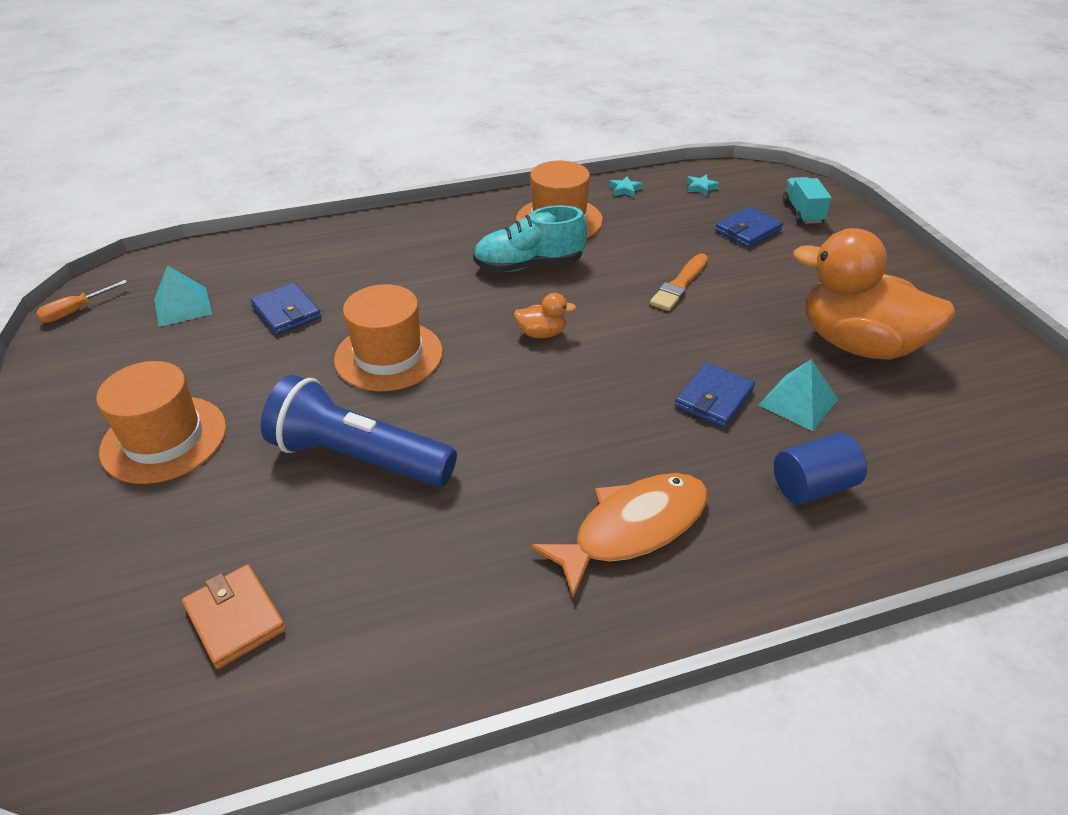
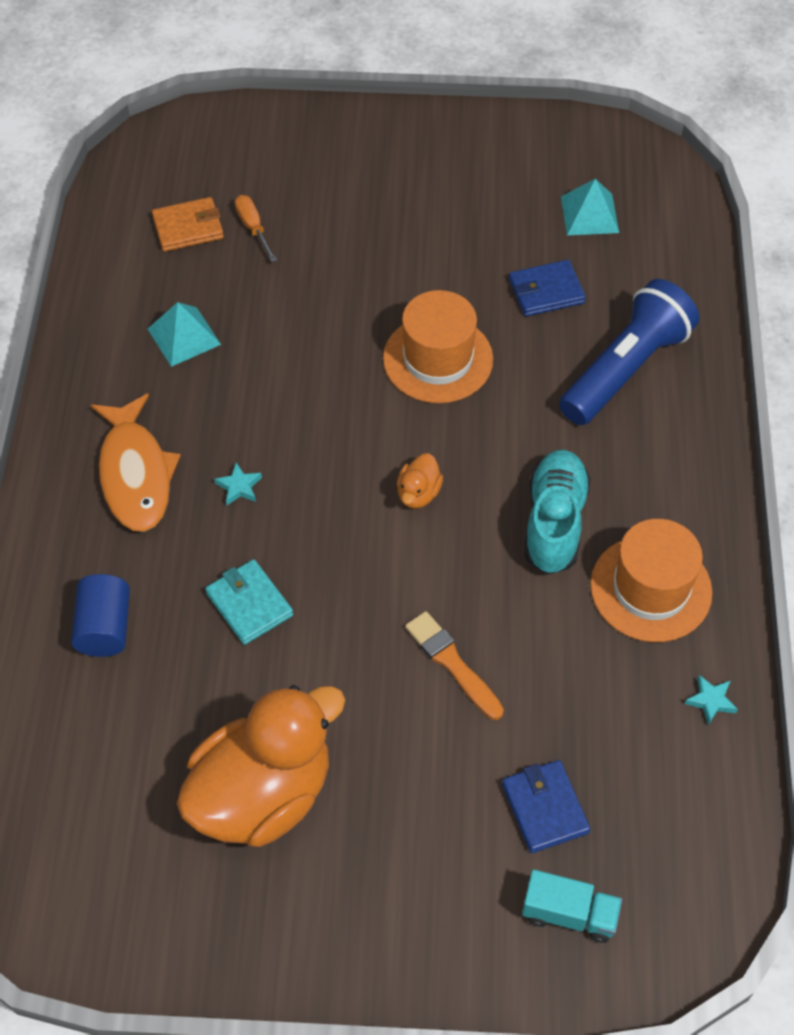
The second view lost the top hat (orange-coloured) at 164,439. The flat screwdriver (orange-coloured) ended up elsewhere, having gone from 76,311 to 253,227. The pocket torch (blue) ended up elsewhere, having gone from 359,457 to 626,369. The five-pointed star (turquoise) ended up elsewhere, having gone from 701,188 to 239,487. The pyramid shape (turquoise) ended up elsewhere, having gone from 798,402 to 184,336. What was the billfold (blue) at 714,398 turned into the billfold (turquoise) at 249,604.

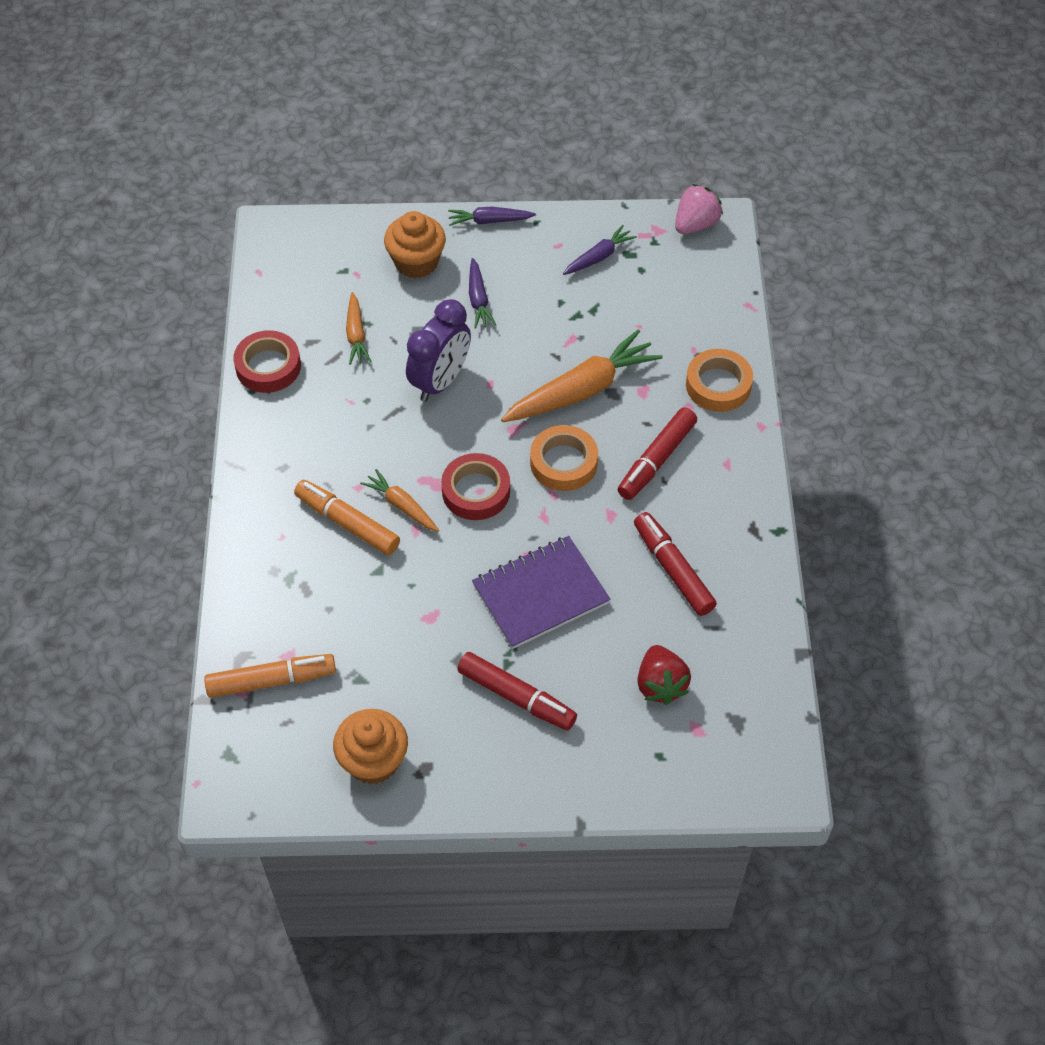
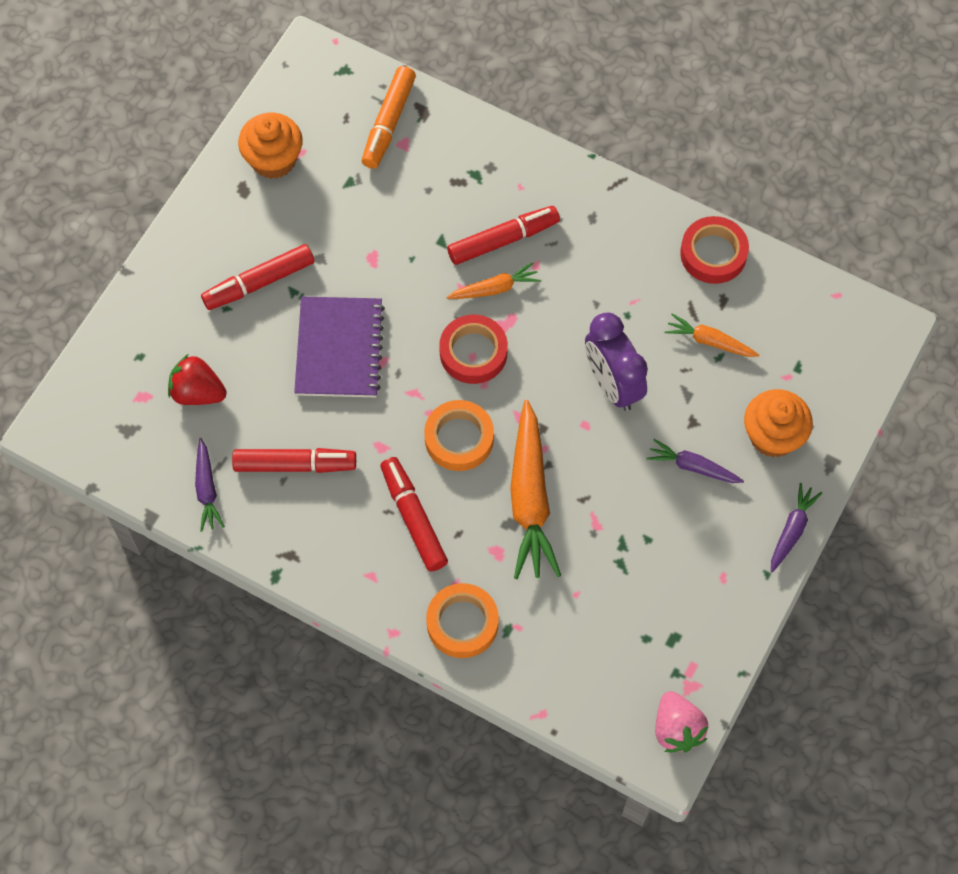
The root vegetable (purple) ended up elsewhere, having gone from 599,257 to 207,489. What was the marker pen (orange-coloured) at 347,523 turned into the marker pen (red) at 503,240.

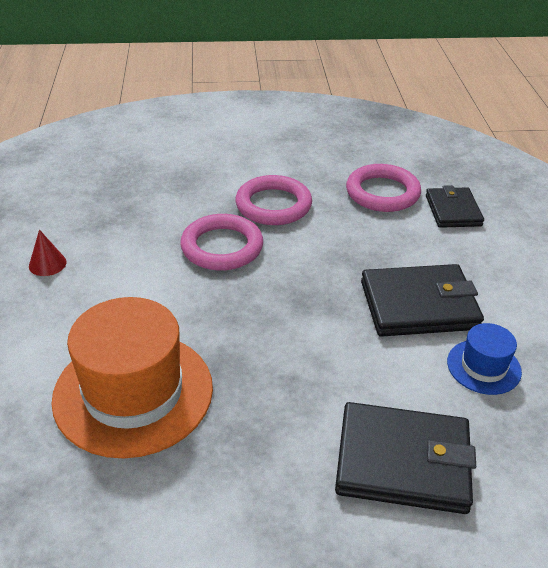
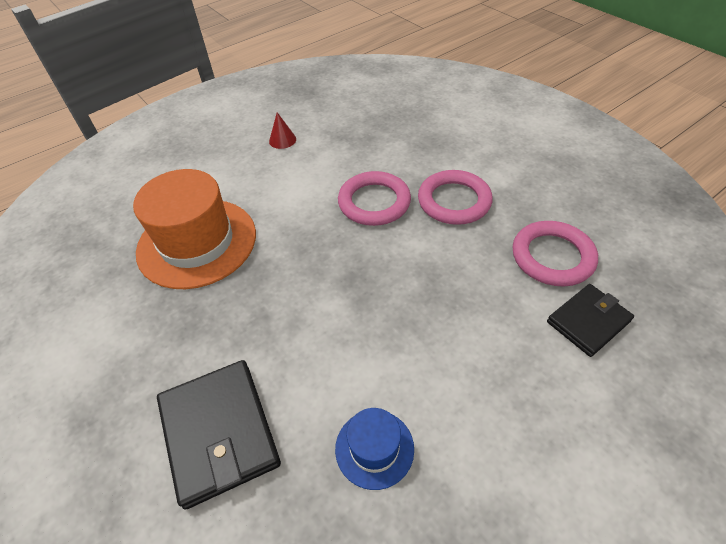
The second view lost the billfold (black) at 419,305.

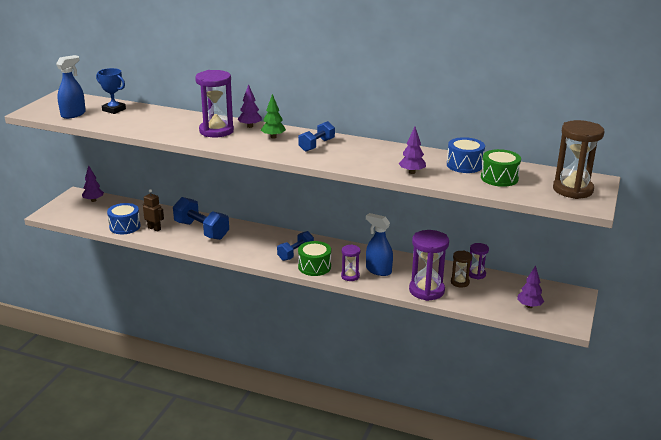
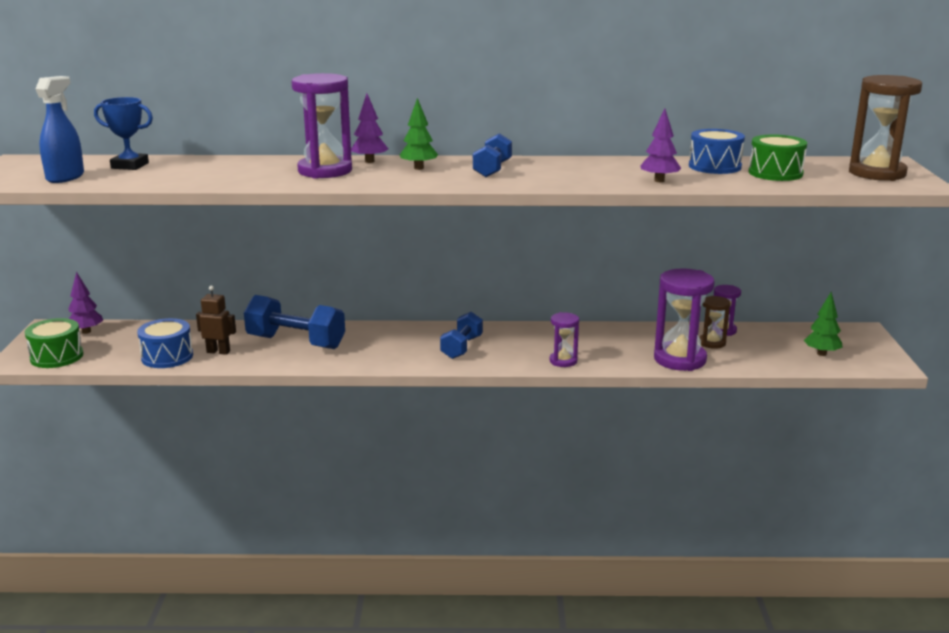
The second view lost the spray cleaner (blue) at 378,270. The snare drum (green) ended up elsewhere, having gone from 314,267 to 57,357. What was the fir tree (purple) at 529,306 turned into the fir tree (green) at 821,353.

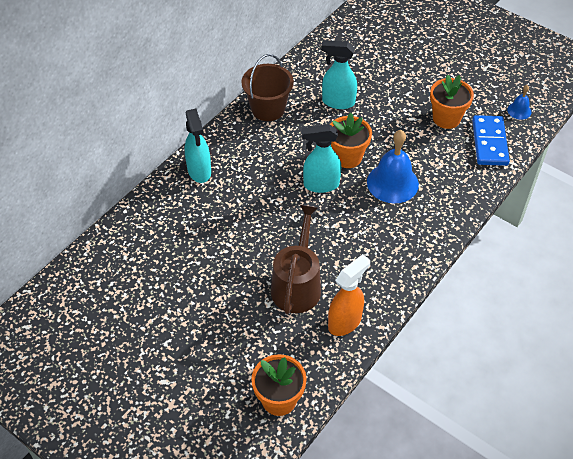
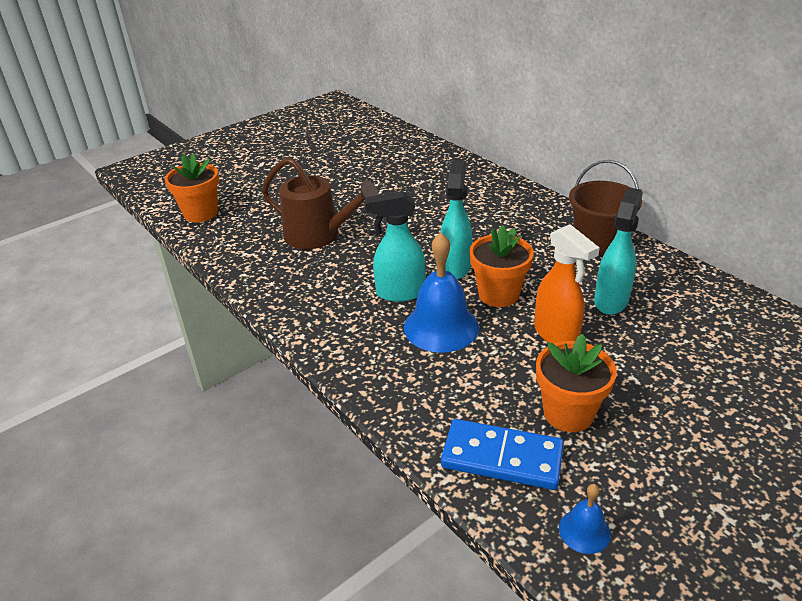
The spray cleaner (turquoise) ended up elsewhere, having gone from 199,171 to 399,293. The spray cleaner (orange-coloured) ended up elsewhere, having gone from 345,322 to 556,335.

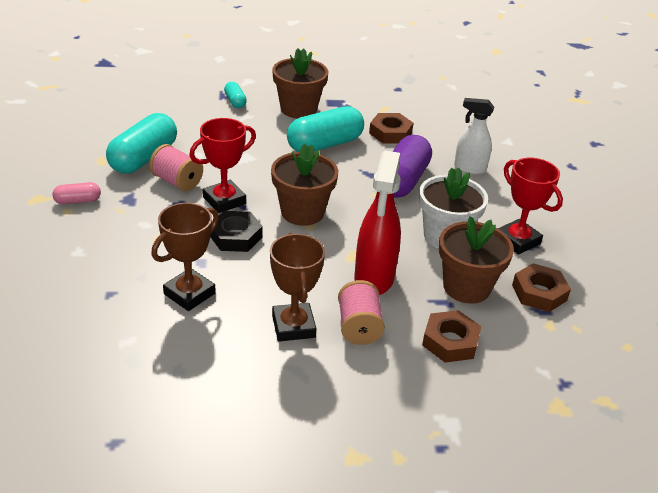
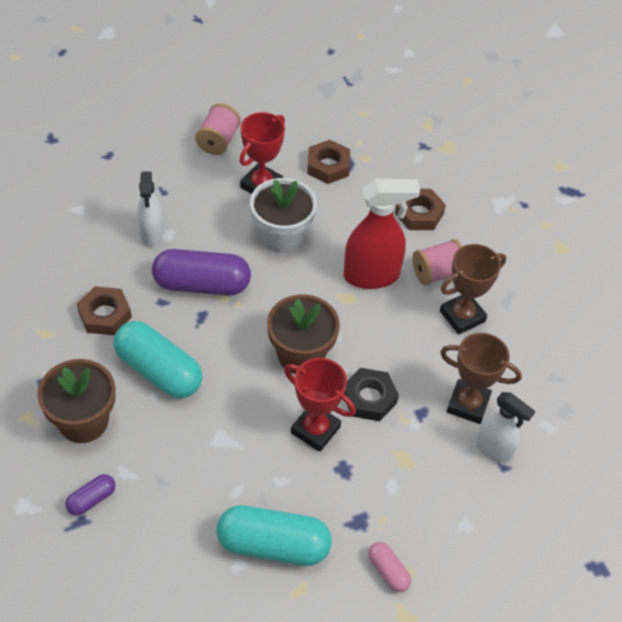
The second view lost the potted plant (brown) at 466,287. The second view gained the spray cleaner (pure white) at 494,450. The bobbin (pink) ended up elsewhere, having gone from 177,181 to 218,141. What was the capsule (turquoise) at 235,102 turned into the capsule (purple) at 91,499.

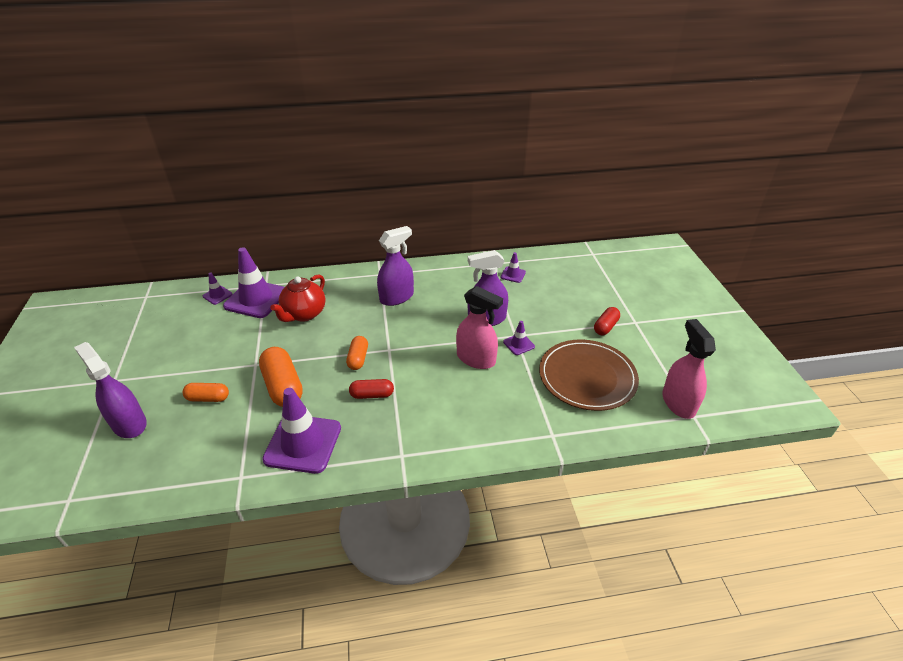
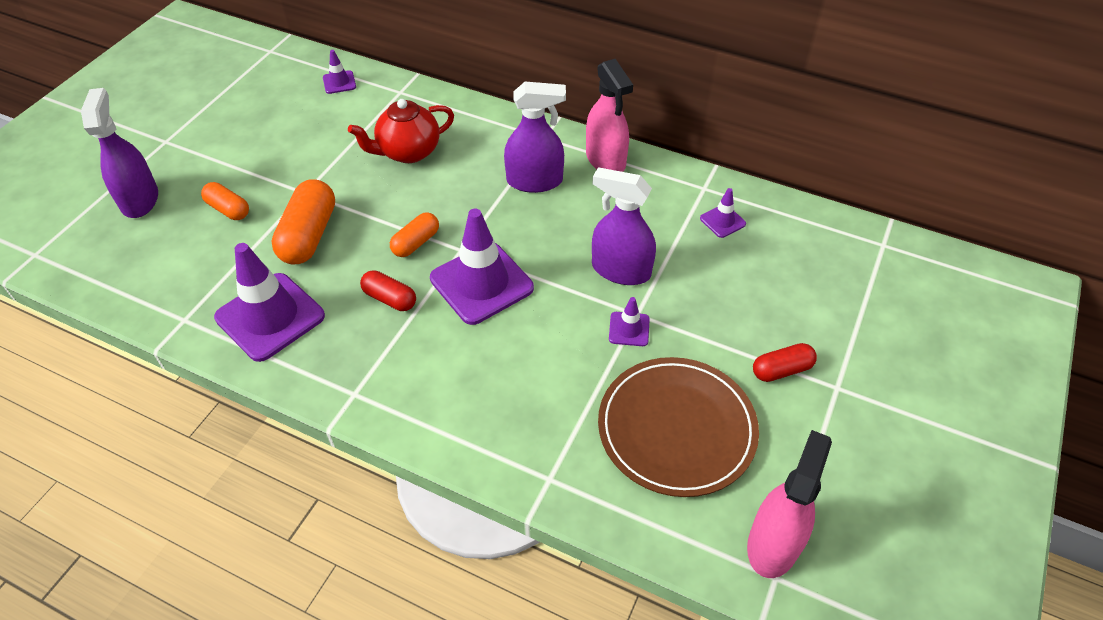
The safety cone (purple) ended up elsewhere, having gone from 256,299 to 481,283. The spray cleaner (pink) ended up elsewhere, having gone from 476,359 to 605,160.

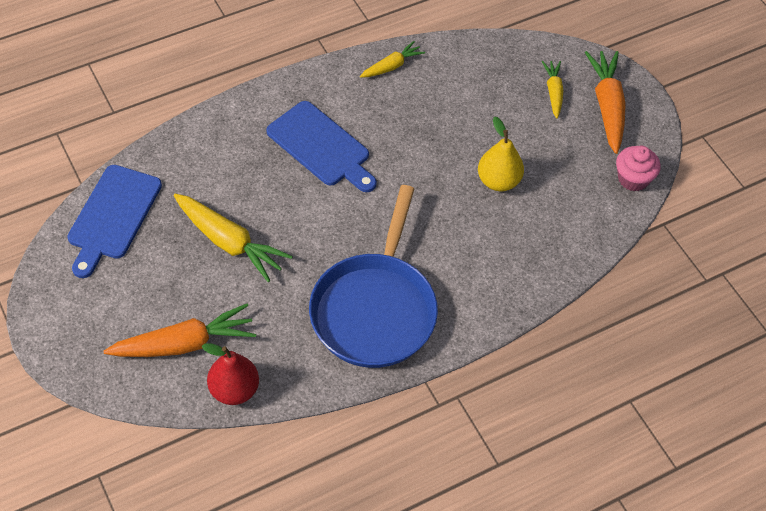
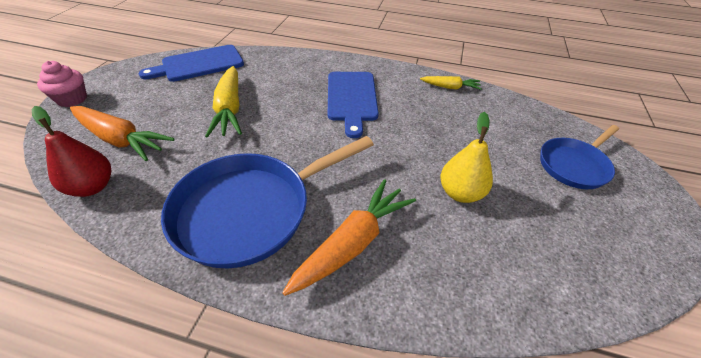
The root vegetable (orange-coloured) ended up elsewhere, having gone from 607,106 to 353,243. The muffin (pink) ended up elsewhere, having gone from 633,179 to 72,99. Where the root vegetable (golden) stood at 553,92, the frying pan (blue) came to stand at 574,165.

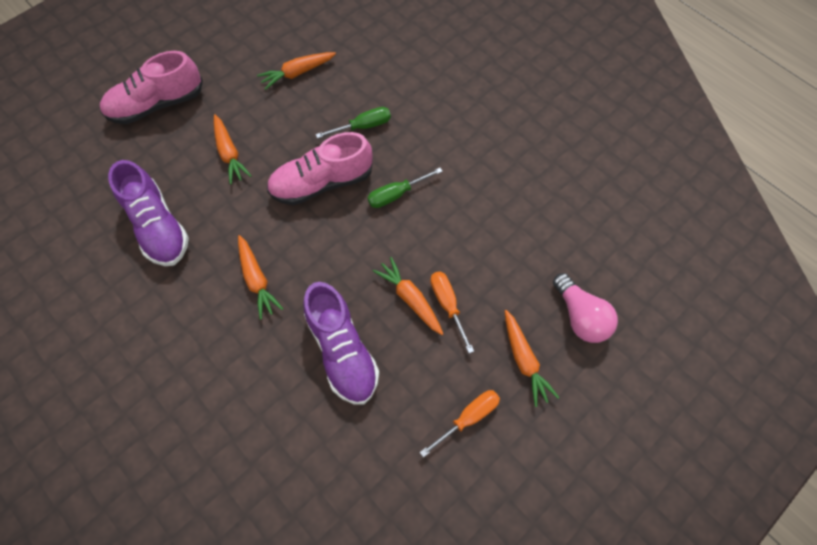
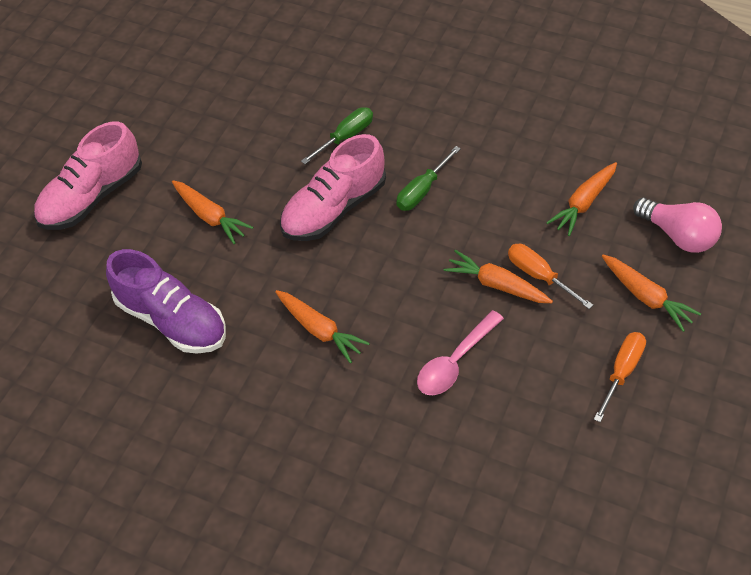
The root vegetable (orange-coloured) ended up elsewhere, having gone from 297,73 to 583,203. Where the sneaker (purple) stood at 342,351, the tablespoon (pink) came to stand at 455,362.

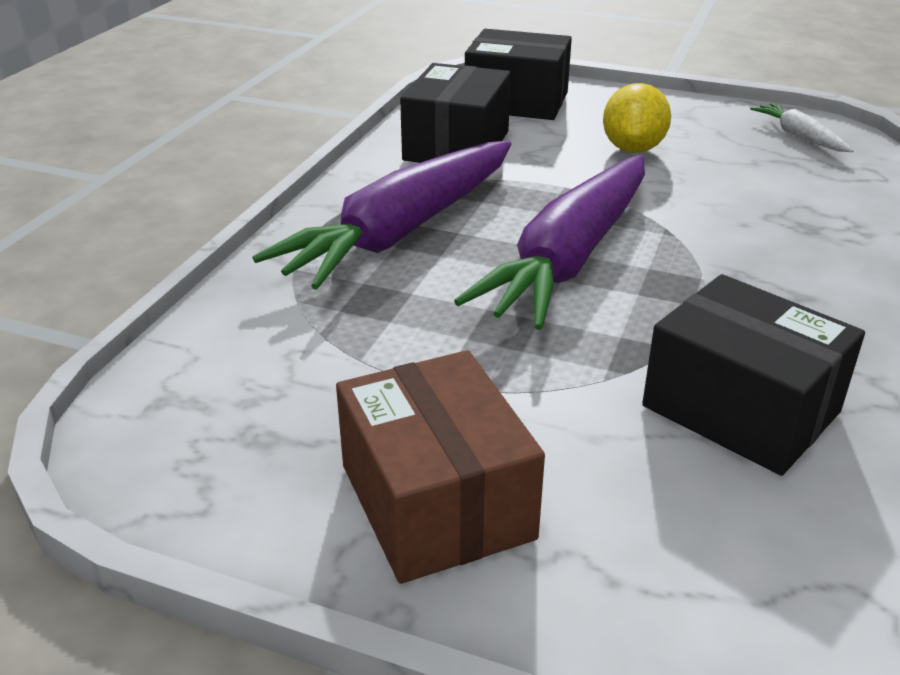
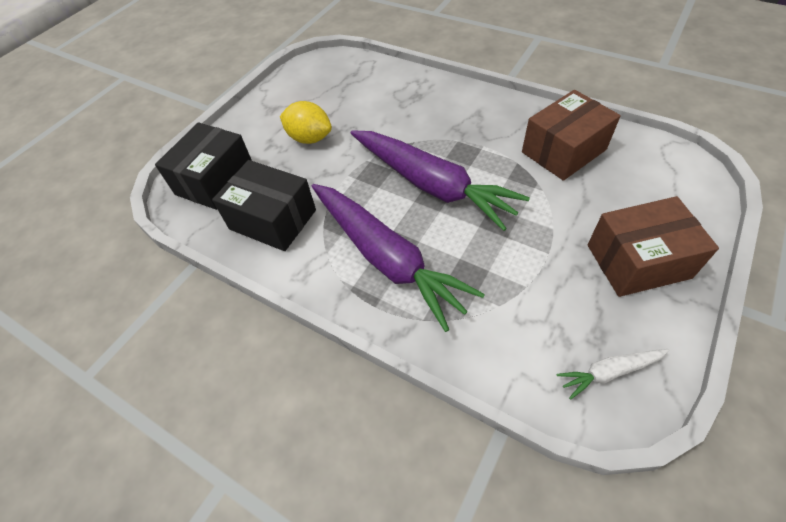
The root vegetable (pure white) ended up elsewhere, having gone from 799,136 to 609,372. What was the parcel (black) at 740,409 turned into the parcel (brown) at 563,151.

